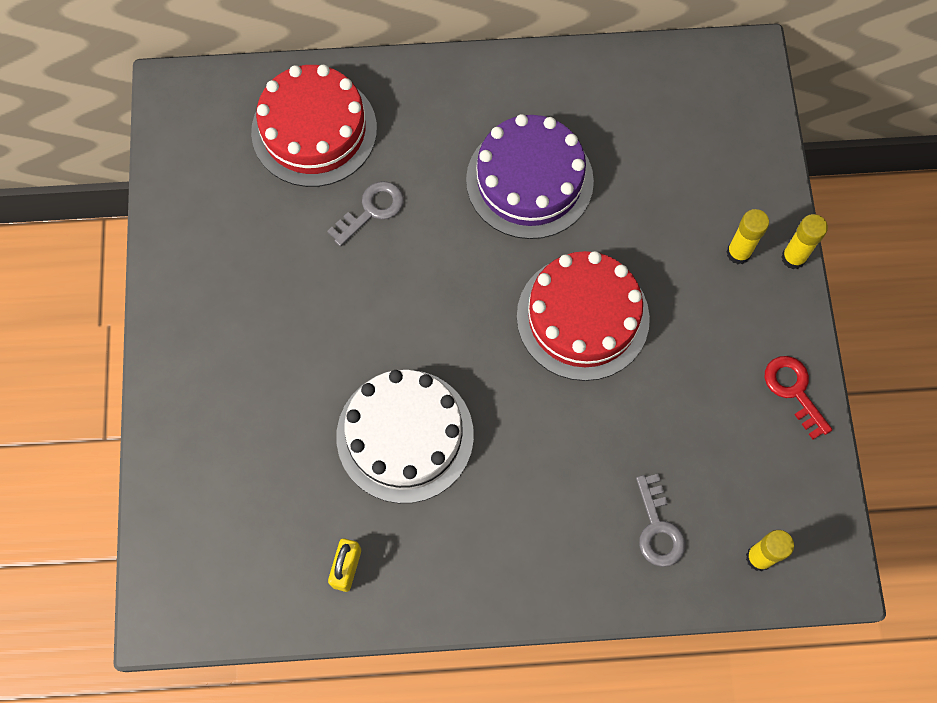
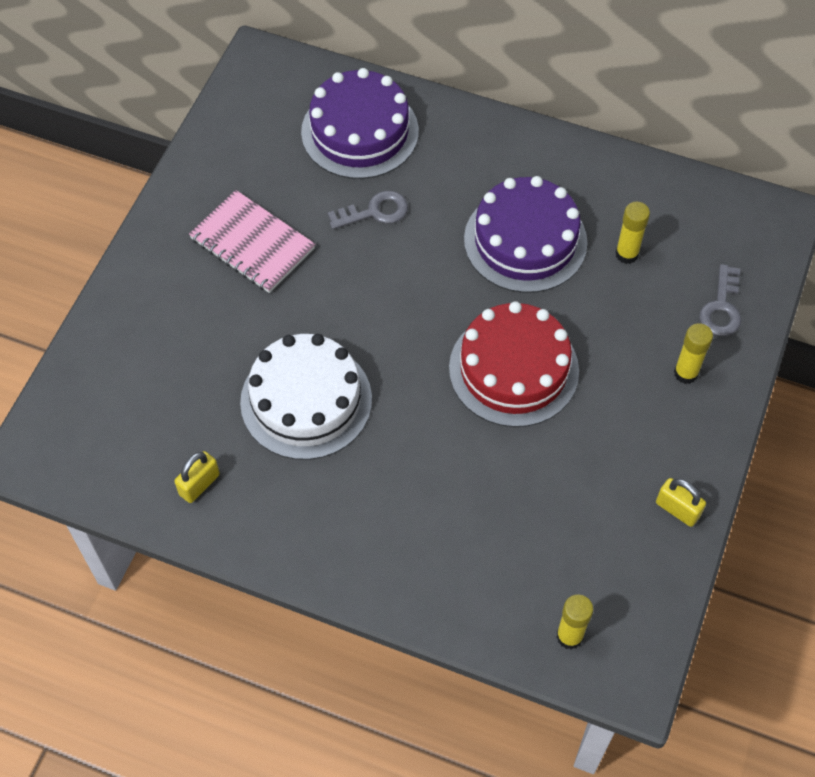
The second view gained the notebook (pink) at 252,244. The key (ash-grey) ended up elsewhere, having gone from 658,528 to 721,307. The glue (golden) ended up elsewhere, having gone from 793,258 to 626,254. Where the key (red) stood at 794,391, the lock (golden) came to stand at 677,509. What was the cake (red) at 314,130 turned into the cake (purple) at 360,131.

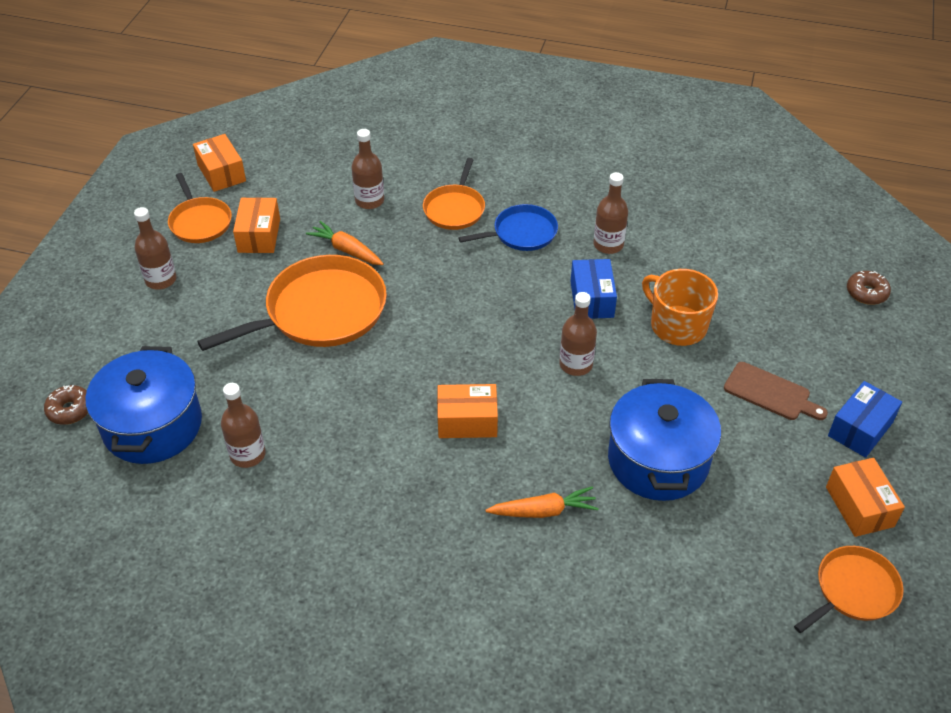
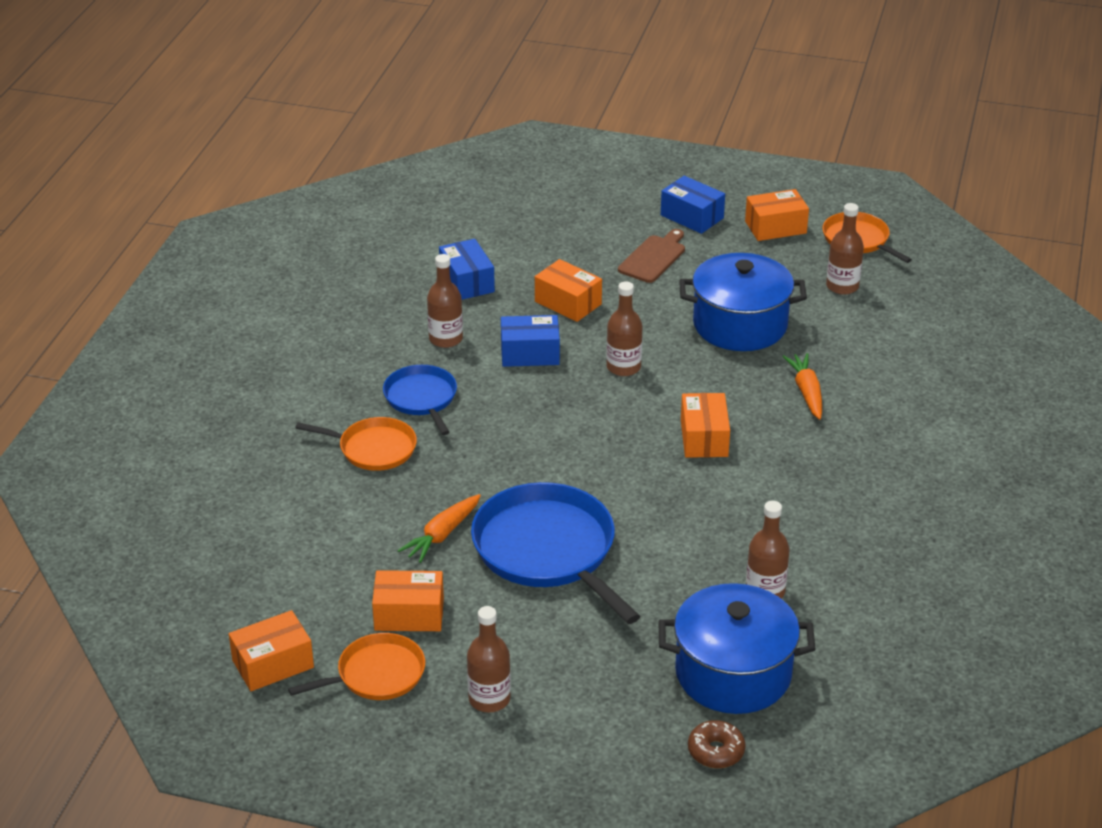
The second view lost the doughnut (brown) at 866,293. The second view gained the parcel (blue) at 467,282. The flask (brown) ended up elsewhere, having gone from 369,201 to 842,286. Where the coffee mug (orange-coloured) stood at 677,325, the parcel (orange-coloured) came to stand at 568,303. What was the frying pan (orange-coloured) at 320,311 turned into the frying pan (blue) at 548,550.

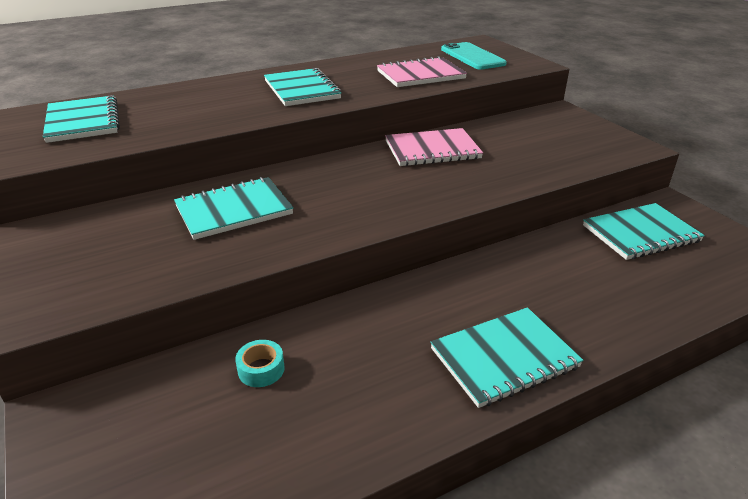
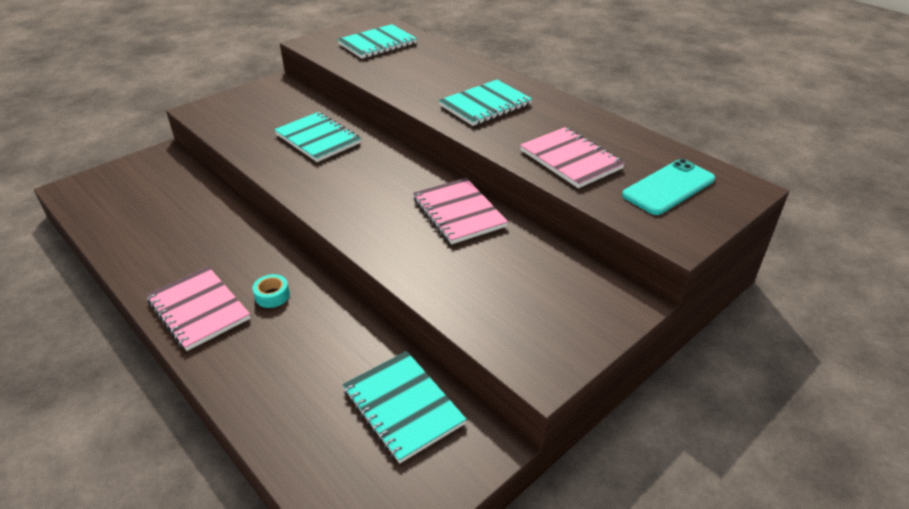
The roll of tape (turquoise) ended up elsewhere, having gone from 261,369 to 272,296. What was the notebook (turquoise) at 504,358 turned into the notebook (pink) at 199,309.

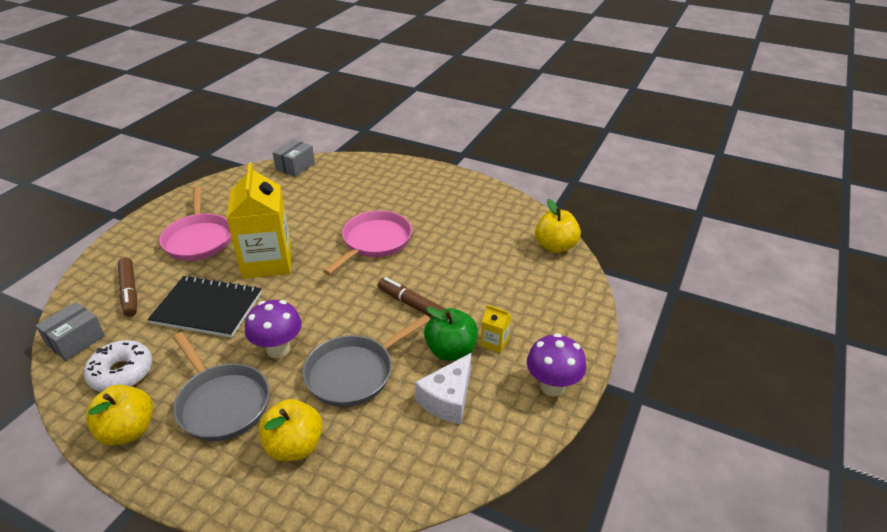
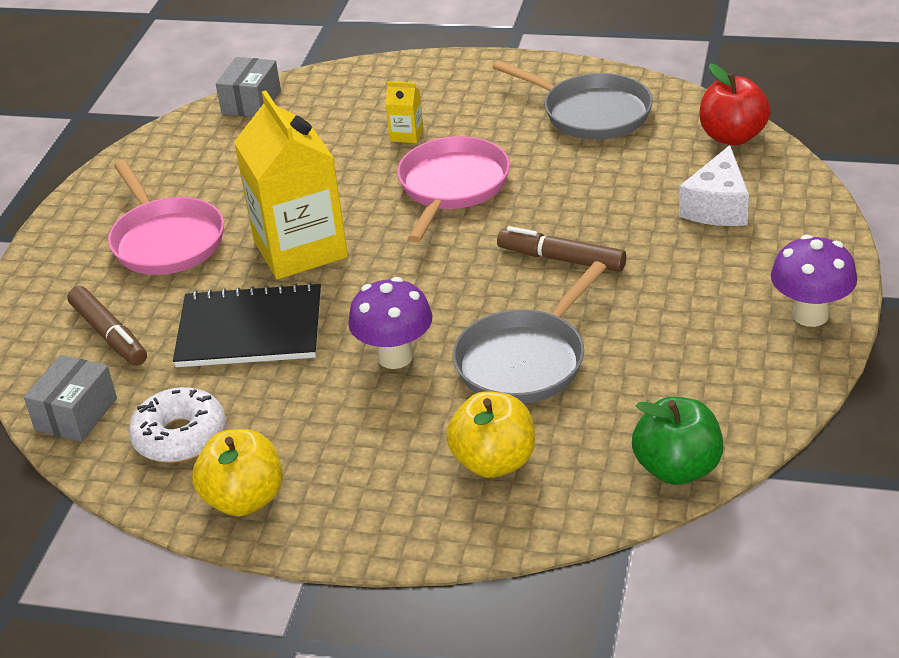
The frying pan (ash-grey) ended up elsewhere, having gone from 221,403 to 591,113. The cheese (pure white) ended up elsewhere, having gone from 448,399 to 717,207. The apple (green) ended up elsewhere, having gone from 451,351 to 677,468. The juice carton (golden) ended up elsewhere, having gone from 494,342 to 406,135. What was the apple (golden) at 555,246 turned into the apple (red) at 732,136.

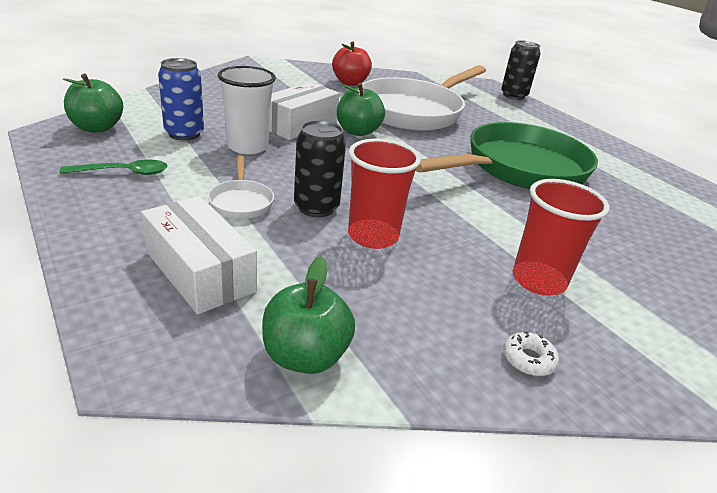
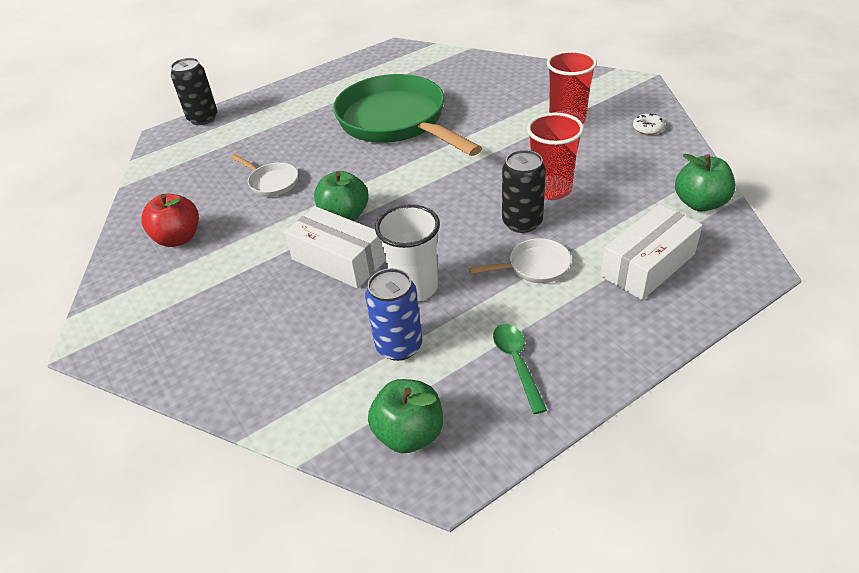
The size of the frying pan (pure white) at 414,111 changed by a factor of 0.41.

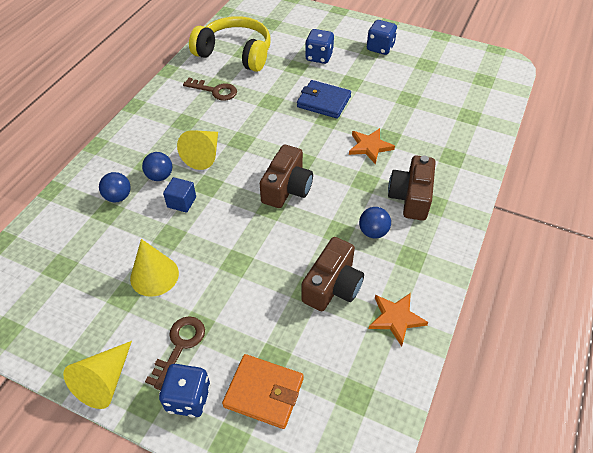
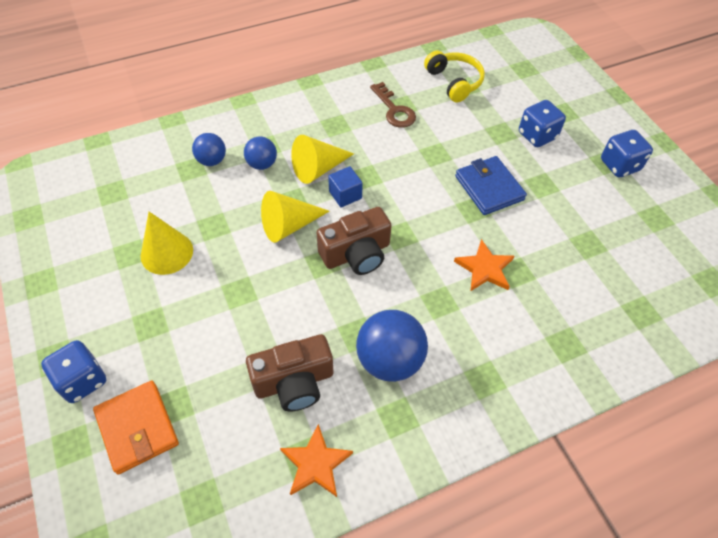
The second view lost the key (brown) at 179,346. The second view lost the compact camera (brown) at 411,197. The cone (golden) ended up elsewhere, having gone from 104,381 to 289,225. The cube (blue) ended up elsewhere, having gone from 181,202 to 345,195. The size of the over-ear headphones (golden) at 235,53 changed by a factor of 0.63. The size of the sphere (blue) at 373,232 changed by a factor of 1.73.

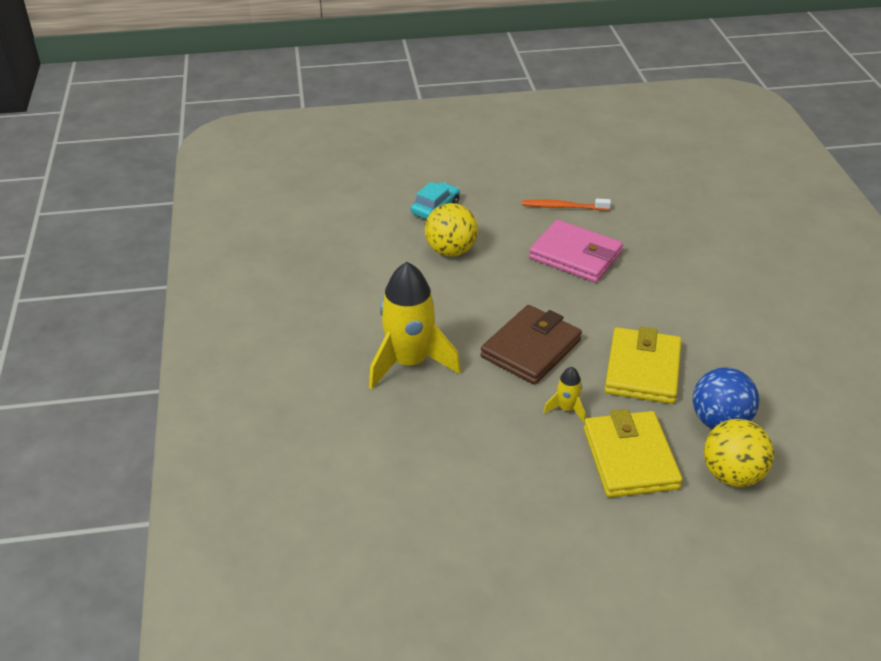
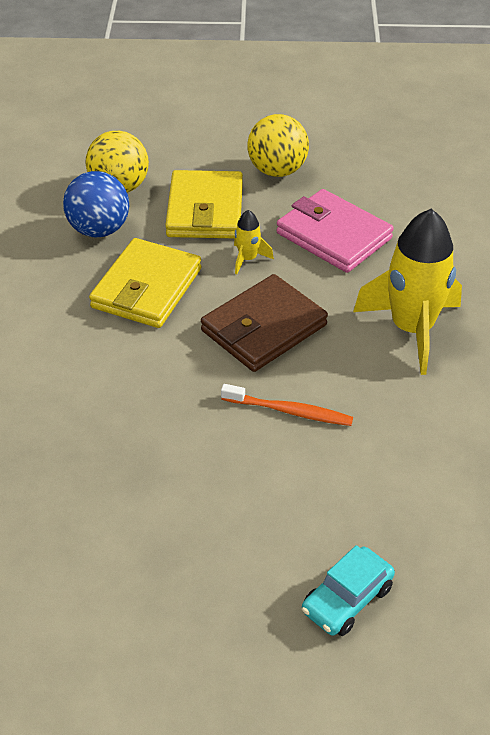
The sphere (golden) ended up elsewhere, having gone from 451,251 to 277,171. The toothbrush (orange-coloured) ended up elsewhere, having gone from 563,207 to 289,411. The billfold (pink) ended up elsewhere, having gone from 575,256 to 333,236.

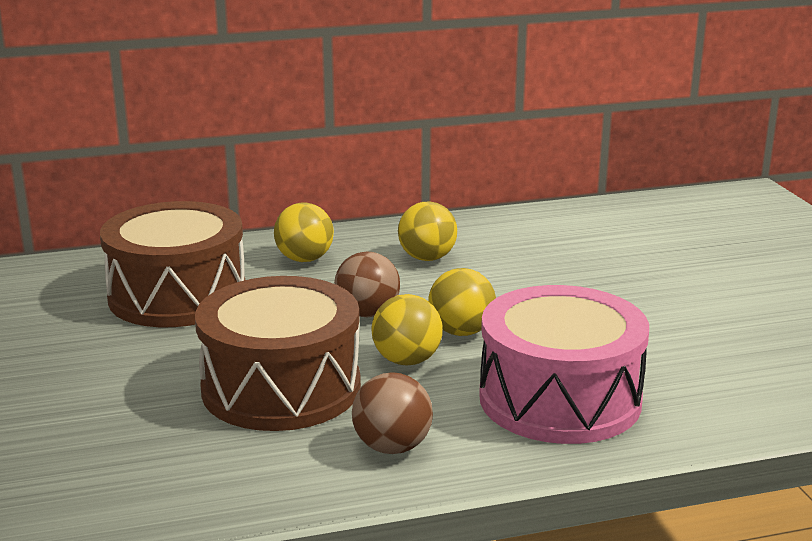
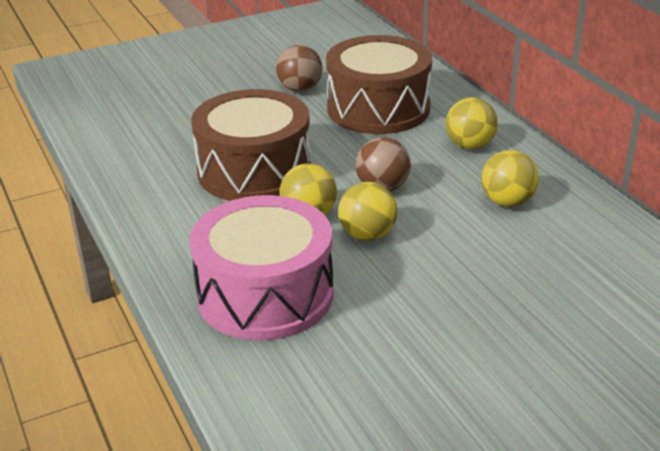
The sphere (brown) ended up elsewhere, having gone from 392,447 to 300,89.

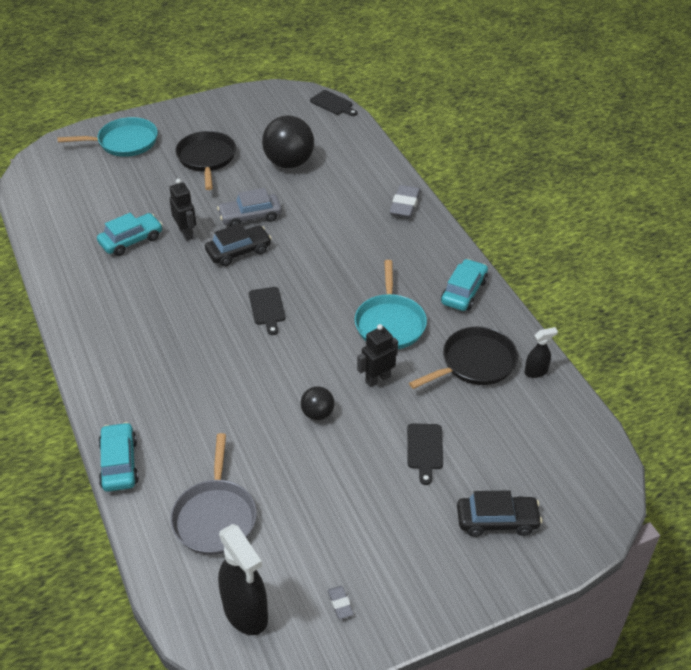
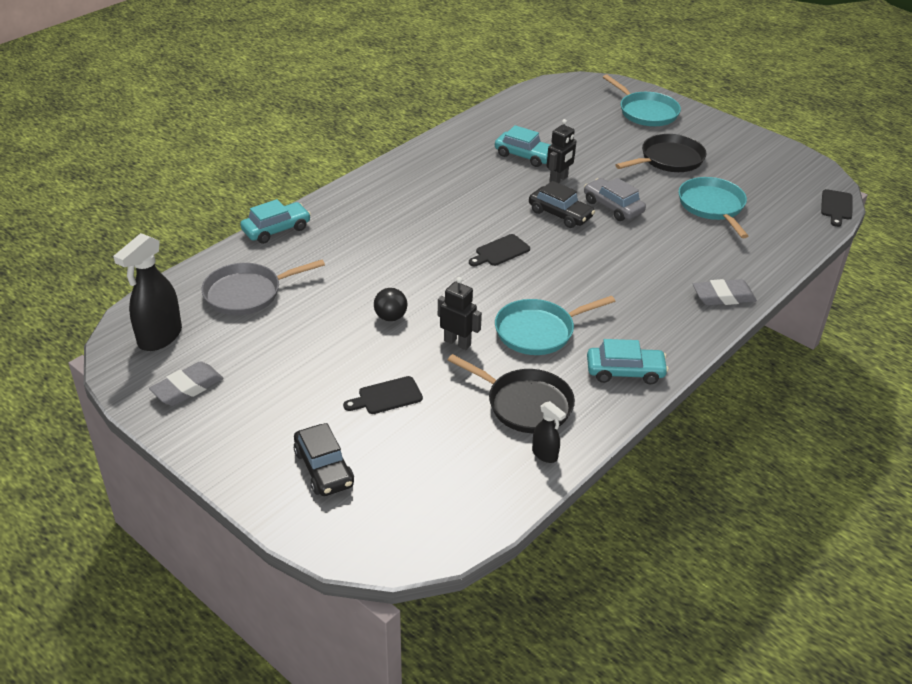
Where the sphere (black) stood at 289,163, the frying pan (turquoise) came to stand at 712,206. The size of the pencil eraser (ash-grey) at 340,604 changed by a factor of 1.96.

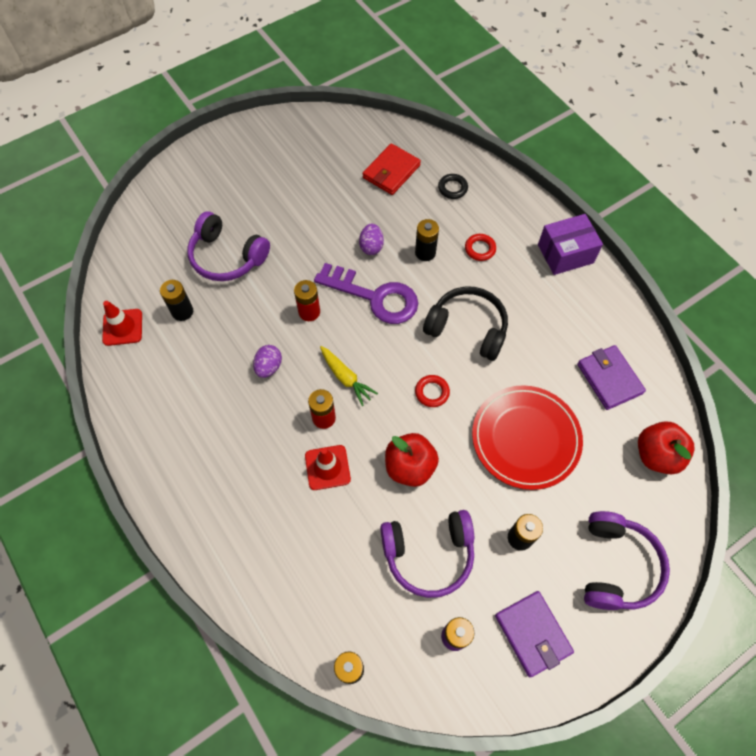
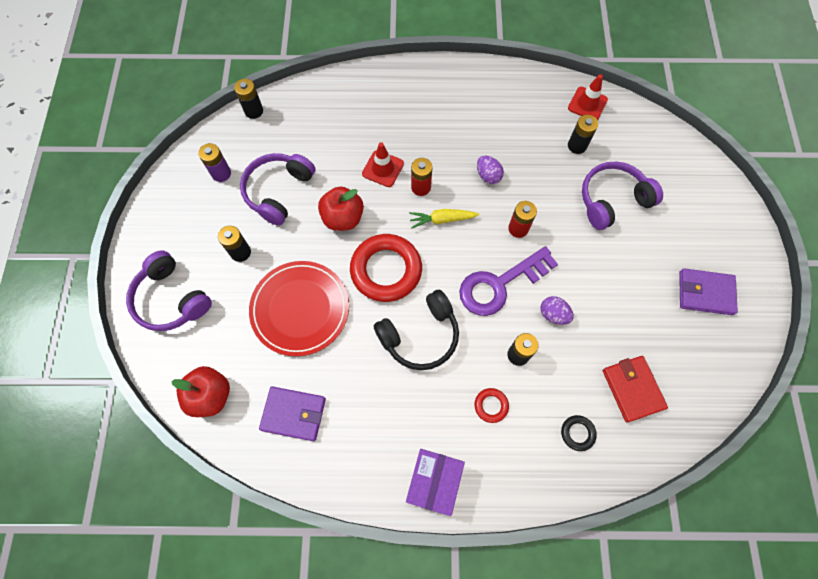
The billfold (purple) ended up elsewhere, having gone from 532,633 to 705,293. The size of the torus (red) at 432,392 changed by a factor of 2.27.

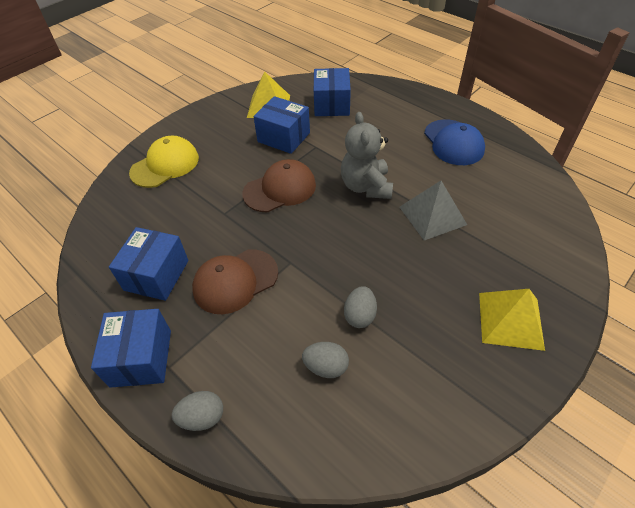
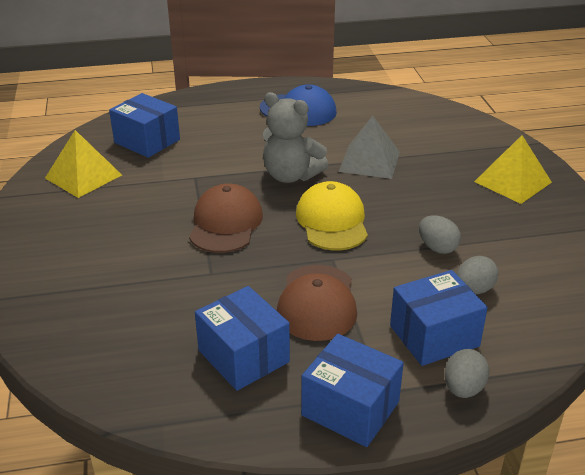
The cap (golden) ended up elsewhere, having gone from 165,165 to 332,221. The parcel (blue) ended up elsewhere, having gone from 284,137 to 434,336.

